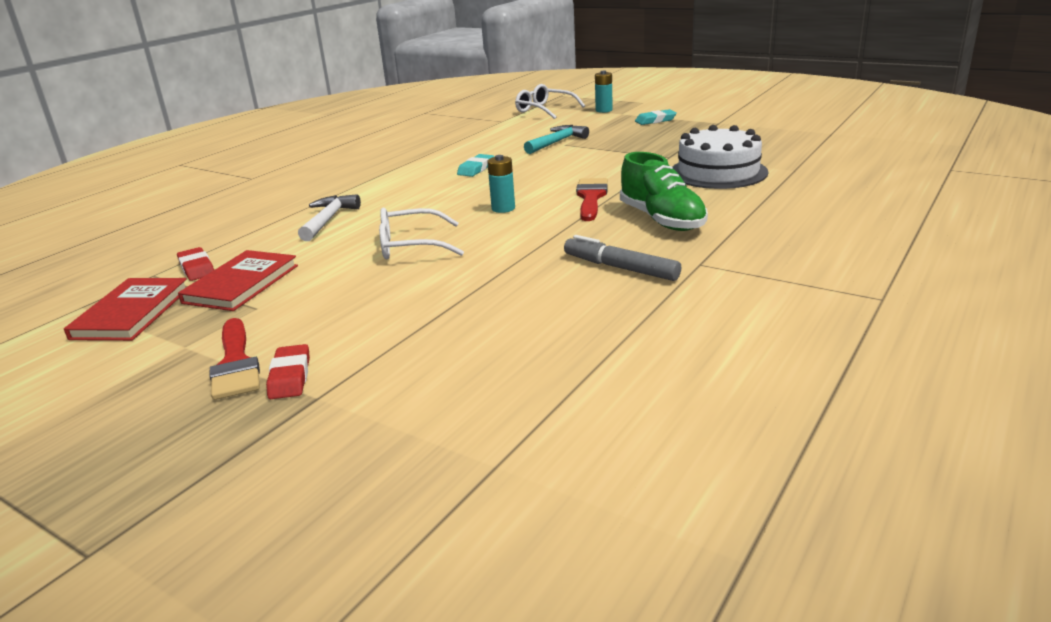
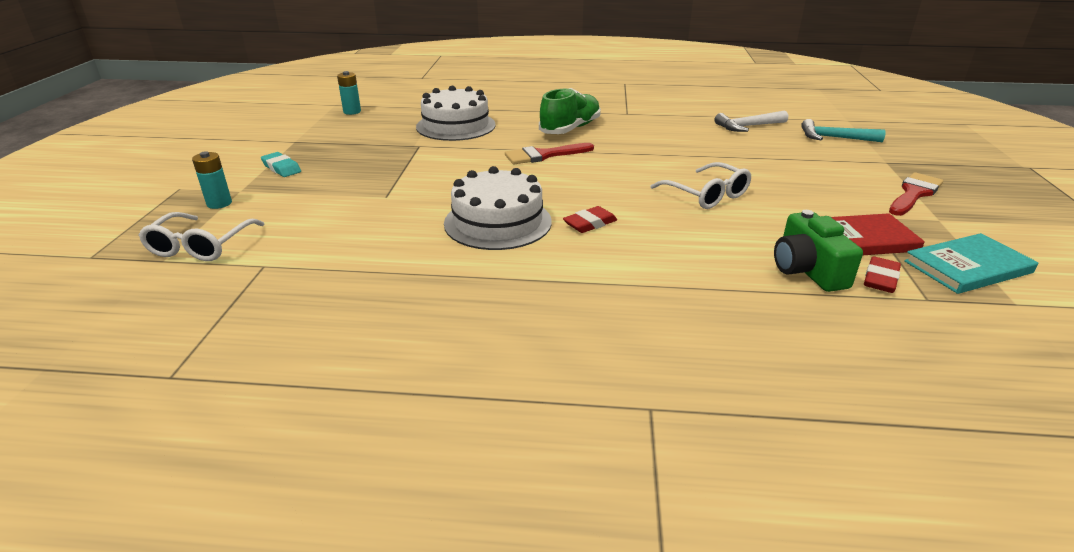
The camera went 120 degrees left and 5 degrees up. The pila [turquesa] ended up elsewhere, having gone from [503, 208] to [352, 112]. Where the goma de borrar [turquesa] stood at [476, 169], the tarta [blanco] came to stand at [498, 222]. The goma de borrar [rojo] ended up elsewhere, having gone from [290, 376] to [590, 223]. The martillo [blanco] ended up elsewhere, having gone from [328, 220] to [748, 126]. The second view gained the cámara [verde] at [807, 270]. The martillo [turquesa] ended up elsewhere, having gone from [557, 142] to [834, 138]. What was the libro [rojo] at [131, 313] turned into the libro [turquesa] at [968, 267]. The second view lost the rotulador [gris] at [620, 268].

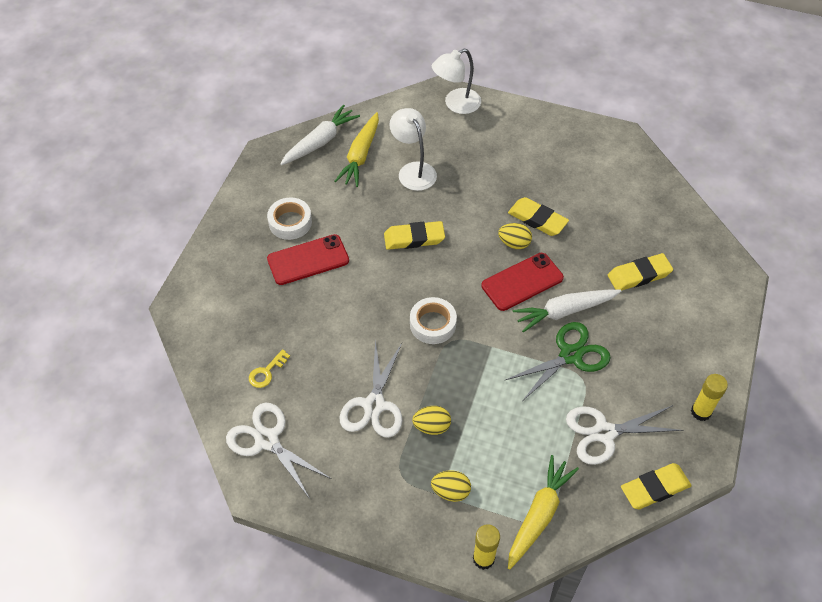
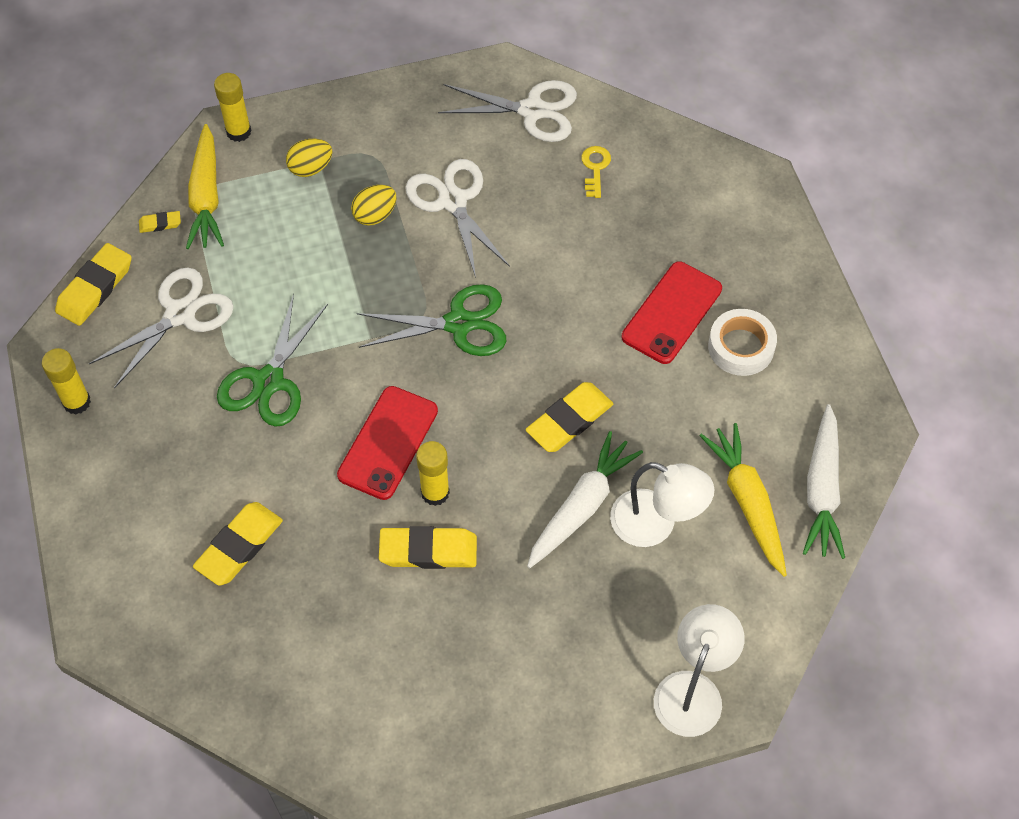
The camera went 145 degrees right and 5 degrees up. The second view gained the goma de borrar [amarillo] at [160, 224]. Where the cinta adhesiva [blanco] stood at [433, 324], the tijeras [verde] came to stand at [458, 323]. Where the huevo [amarillo] stood at [514, 243], the barra de pegamento [amarillo] came to stand at [435, 493]. The zanahoria [blanco] ended up elsewhere, having gone from [564, 312] to [581, 506].

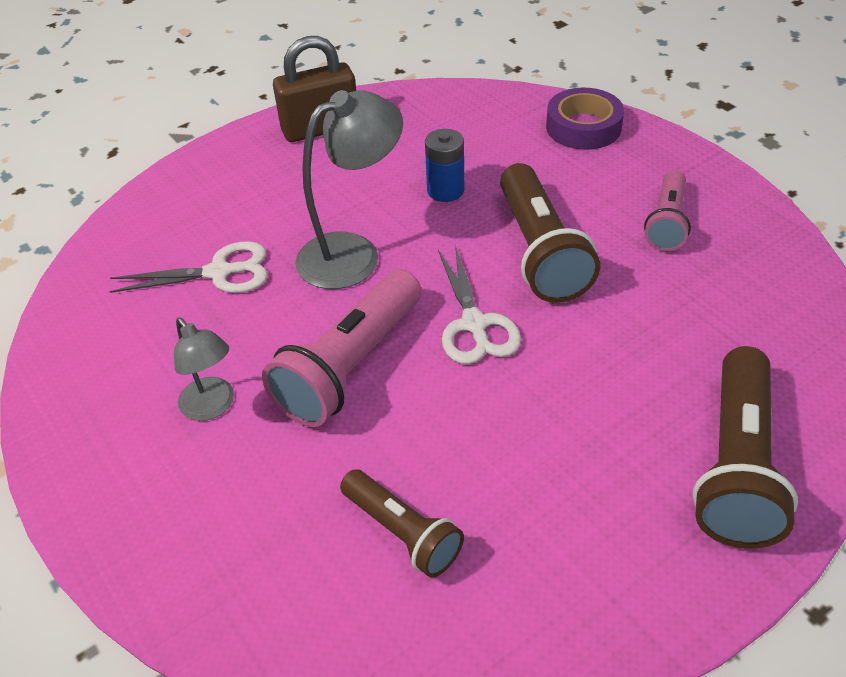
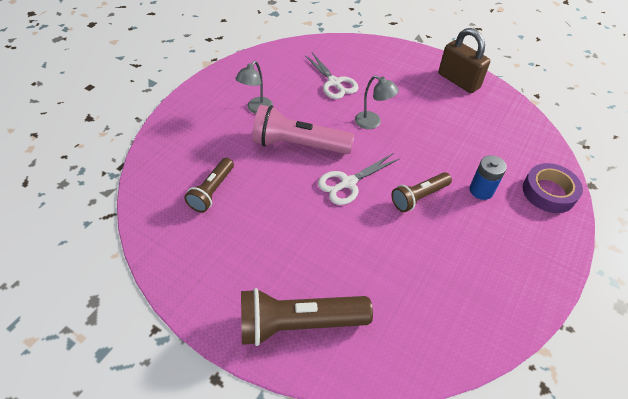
The camera went 65 degrees right and 5 degrees up. The size of the lámpara [gris] at [353, 253] changed by a factor of 0.59. The size of the lámpara de mano [marrón] at [540, 251] changed by a factor of 0.61. The pila [azul] ended up elsewhere, having gone from [445, 190] to [481, 190]. The second view lost the lámpara de mano [rosa] at [666, 222].

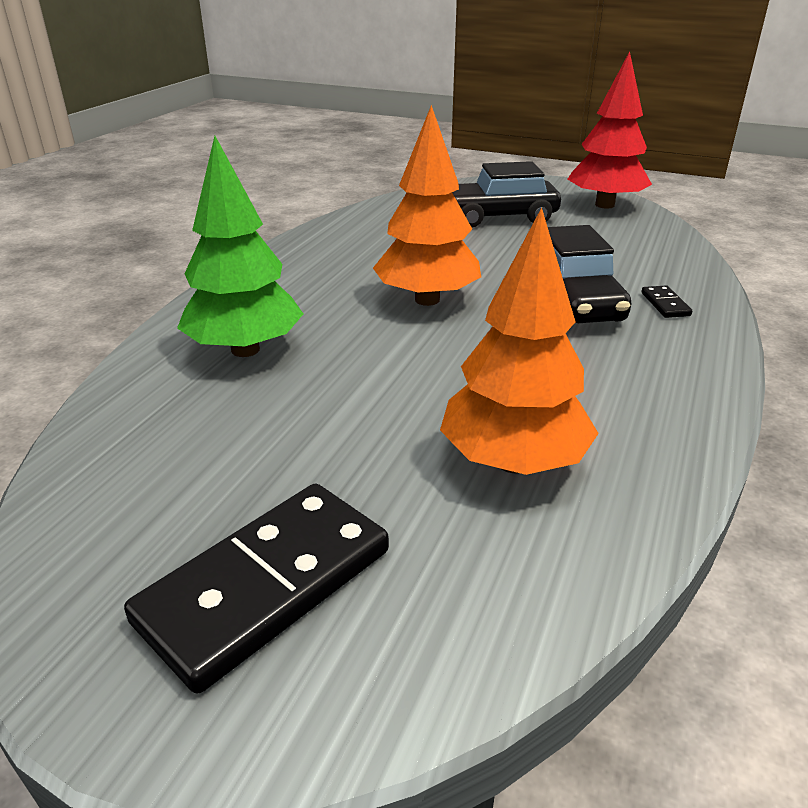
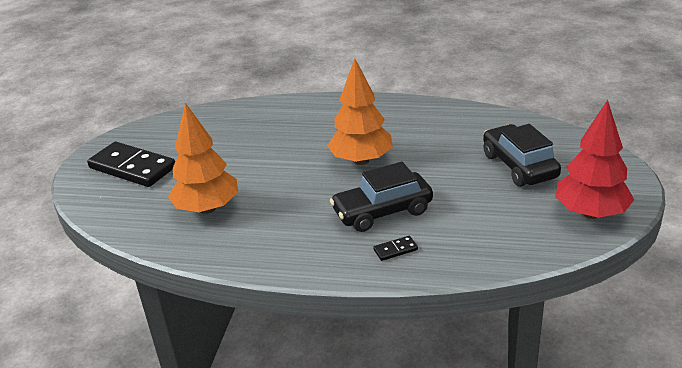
The camera went 80 degrees right and 0 degrees up. The second view lost the árbol [verde] at [245, 350].

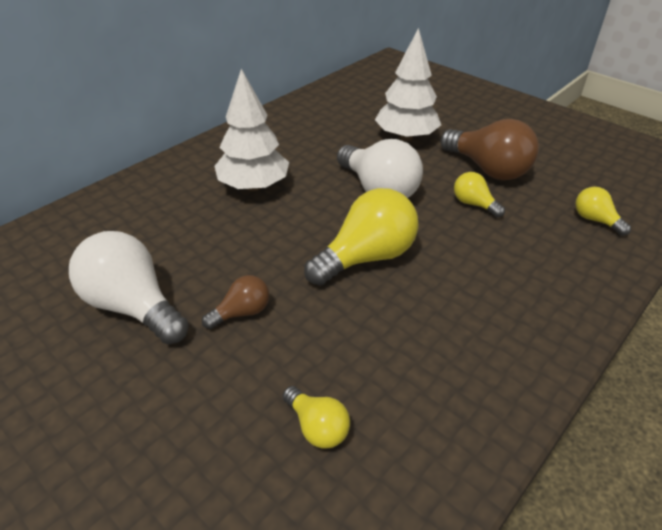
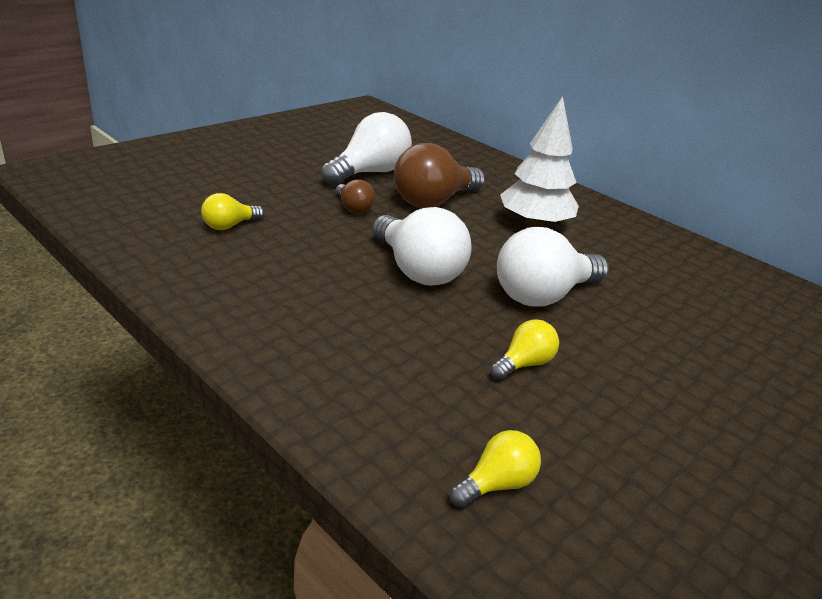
The camera went 90 degrees right and 10 degrees down. What was the bombilla [amarillo] at [366, 257] turned into the bombilla [blanco] at [417, 270]. The bombilla [marrón] ended up elsewhere, having gone from [488, 169] to [434, 201]. The second view lost the árbol [blanco] at [406, 137].

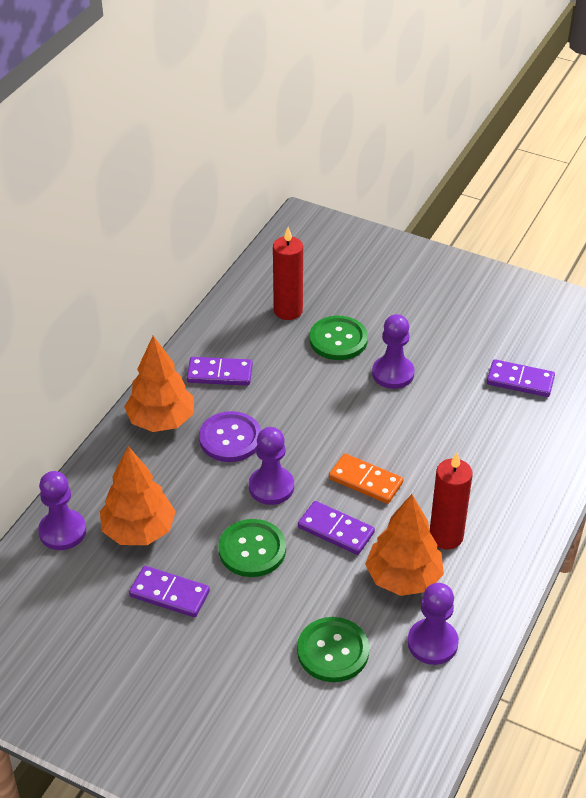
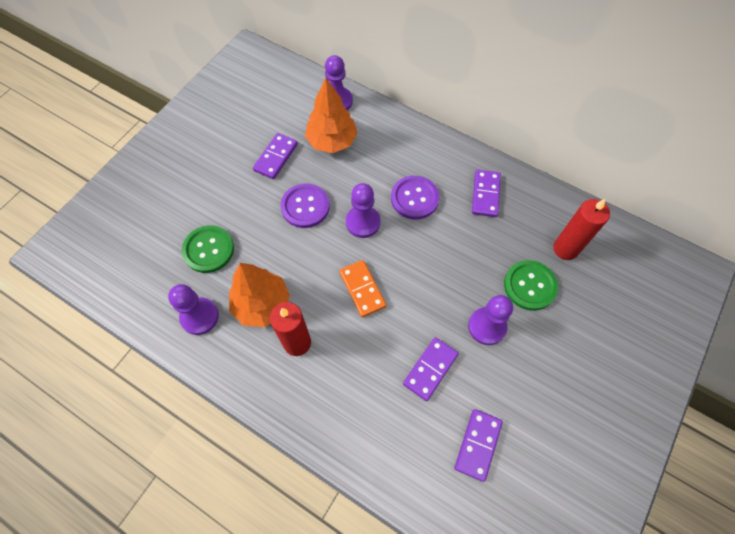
The camera went 95 degrees right and 20 degrees up. What was the botón [verde] at [252, 550] turned into the botón [morado] at [305, 206]. The ficha de dominó [naranja] at [365, 481] ended up facing another way, 60 degrees counterclockwise from before. The ficha de dominó [morado] ended up elsewhere, having gone from [336, 530] to [430, 369]. The second view lost the árbol [naranja] at [161, 421].

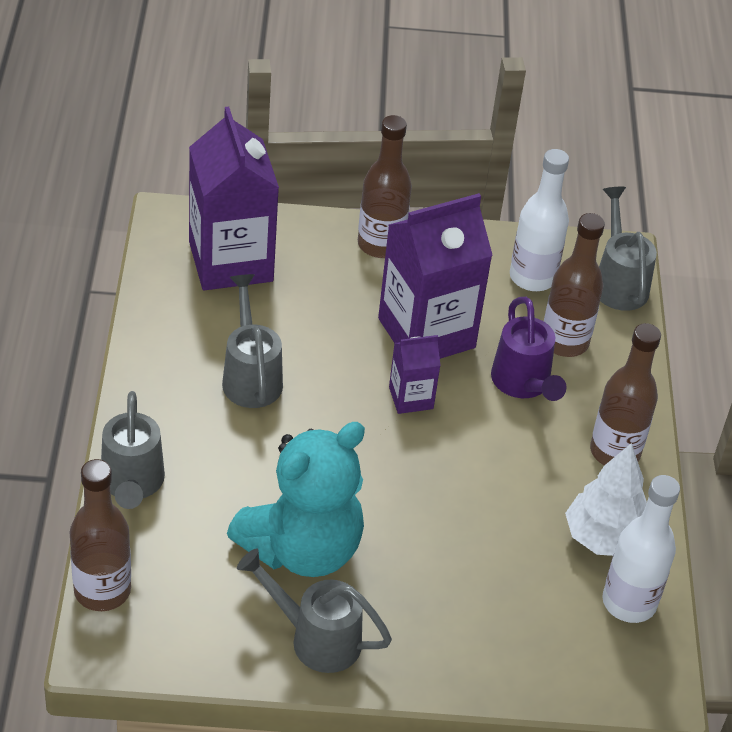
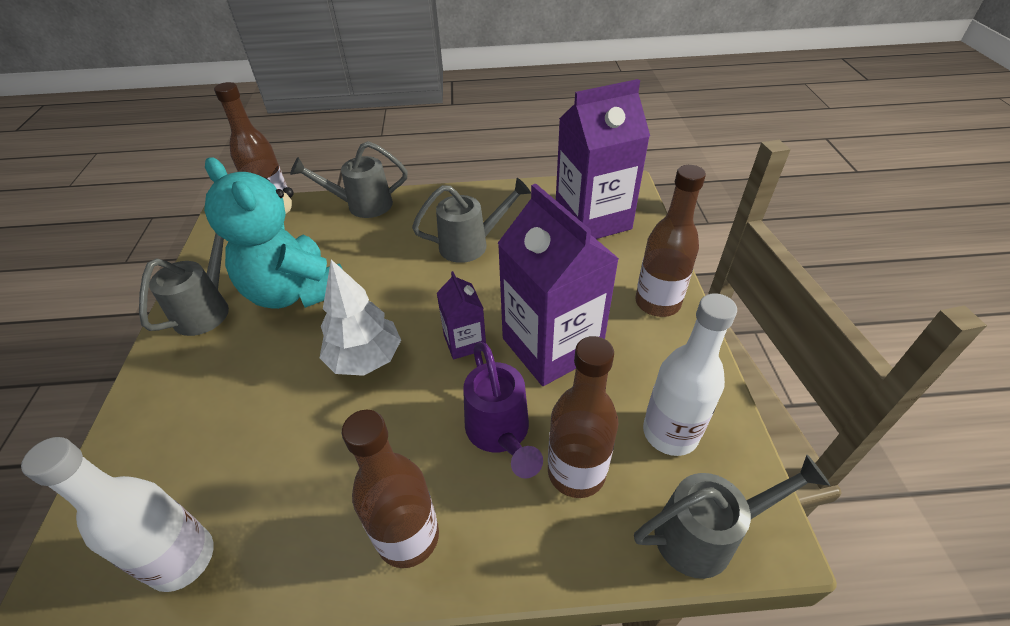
The camera went 90 degrees right and 0 degrees up. The árbol [blanco] ended up elsewhere, having gone from [604, 538] to [365, 359]. The regadera [morado] at [523, 384] ended up facing another way, 90 degrees counterclockwise from before.

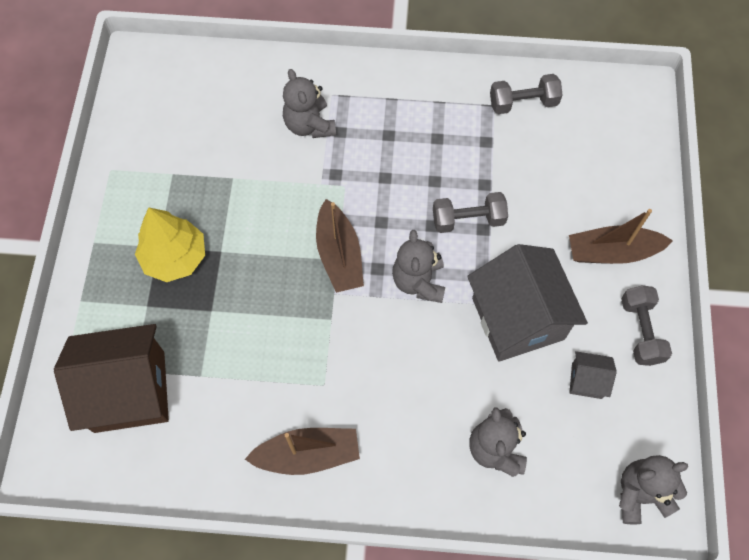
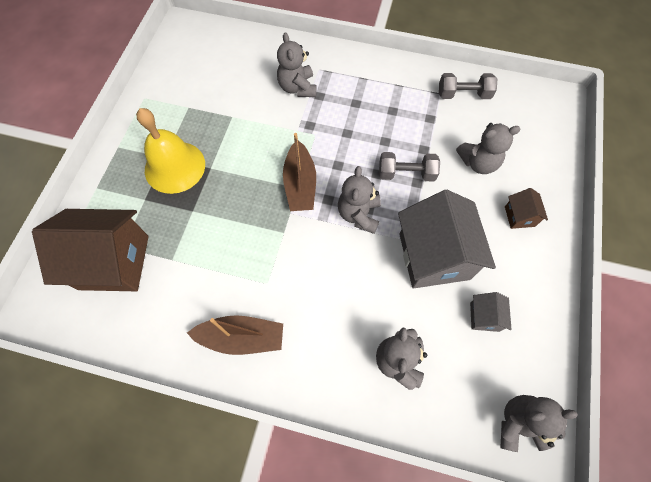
The camera went 10 degrees right and 0 degrees up. Where the árbol [amarillo] stood at [175, 257], the campana [amarillo] came to stand at [175, 167]. The second view gained the osito [gris] at [478, 162]. The casa [gris] at [586, 380] ended up facing another way, 75 degrees clockwise from before. Where the barco [marrón] stood at [612, 252], the casa [marrón] came to stand at [519, 216]. The second view lost the mancuerna [gris] at [641, 331].

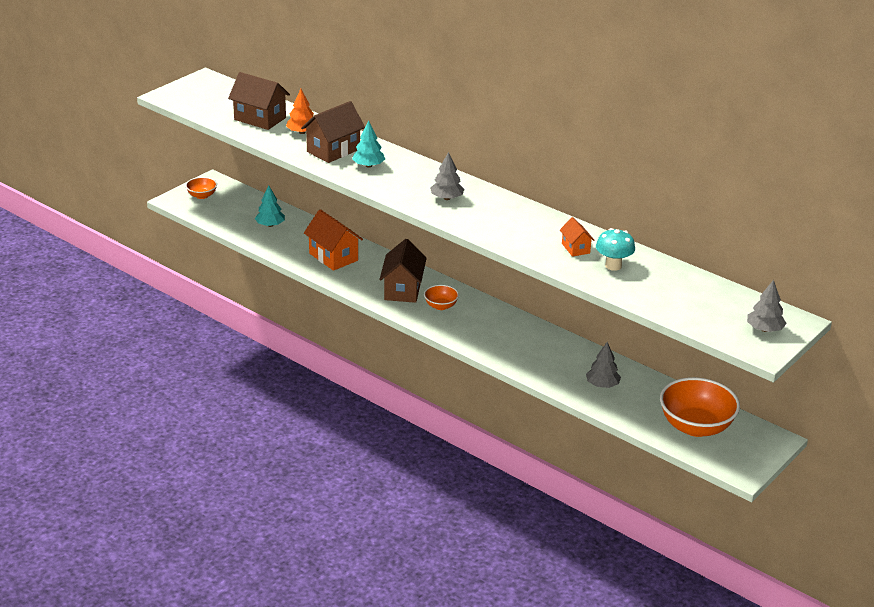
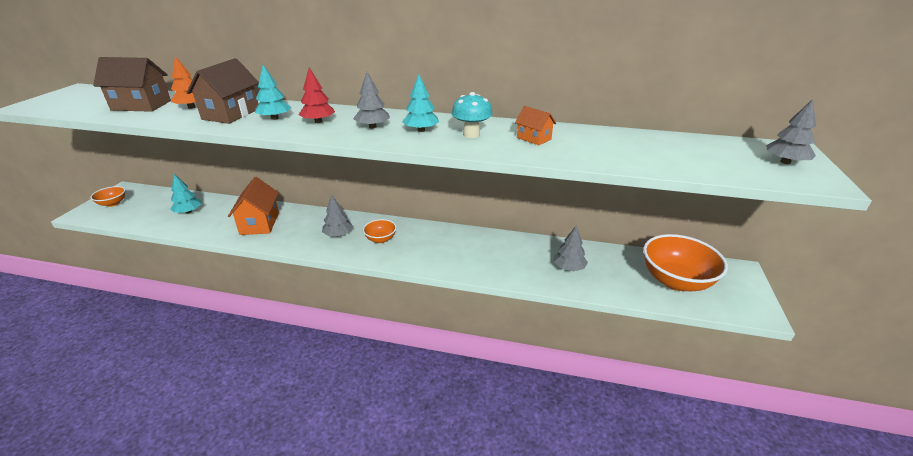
The camera went 25 degrees left and 0 degrees up. The casa [naranja] at [333, 257] ended up facing another way, 60 degrees clockwise from before. The second view gained the árbol [rojo] at [318, 121]. Where the casa [marrón] stood at [403, 290], the árbol [gris] came to stand at [338, 234]. The second view gained the árbol [turquesa] at [421, 130]. The seta [turquesa] ended up elsewhere, having gone from [613, 266] to [471, 134].

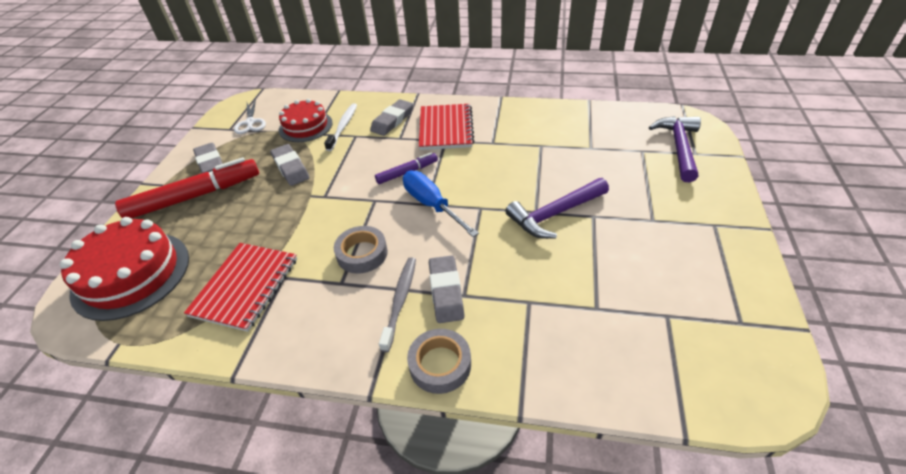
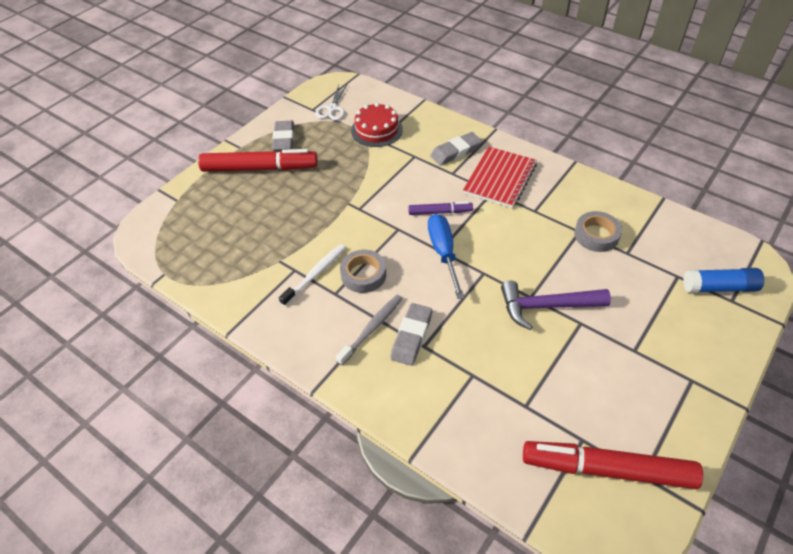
The camera went 25 degrees right and 5 degrees up. The cepillo de dientes [blanco] ended up elsewhere, having gone from [343, 126] to [315, 274]. The second view gained the rotulador [rojo] at [607, 470]. The cinta adhesiva [gris] ended up elsewhere, having gone from [440, 364] to [596, 235]. Where the martillo [morado] stood at [679, 147], the barra de pegamento [azul] came to stand at [719, 287]. The second view lost the tarta [rojo] at [131, 274]. The second view lost the cuaderno [rojo] at [245, 287]. The second view lost the goma de borrar [gris] at [290, 168].

